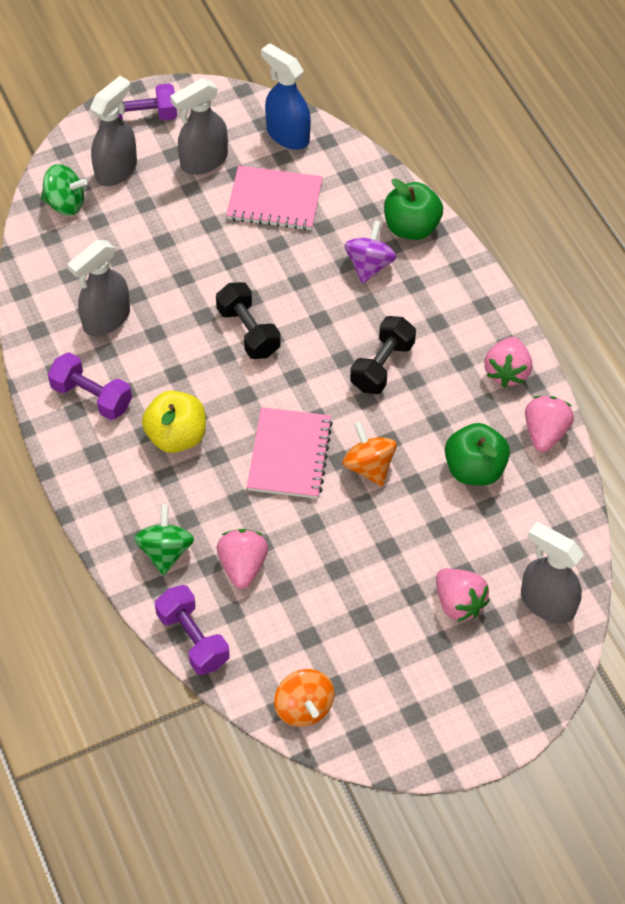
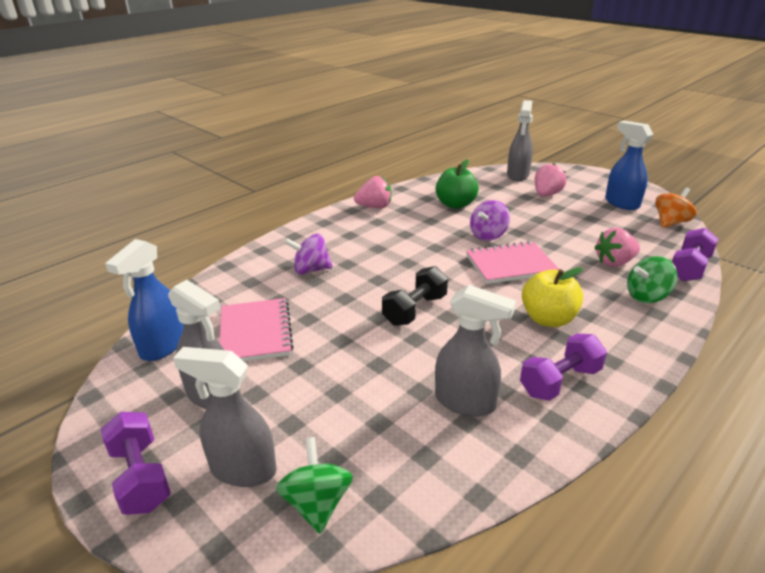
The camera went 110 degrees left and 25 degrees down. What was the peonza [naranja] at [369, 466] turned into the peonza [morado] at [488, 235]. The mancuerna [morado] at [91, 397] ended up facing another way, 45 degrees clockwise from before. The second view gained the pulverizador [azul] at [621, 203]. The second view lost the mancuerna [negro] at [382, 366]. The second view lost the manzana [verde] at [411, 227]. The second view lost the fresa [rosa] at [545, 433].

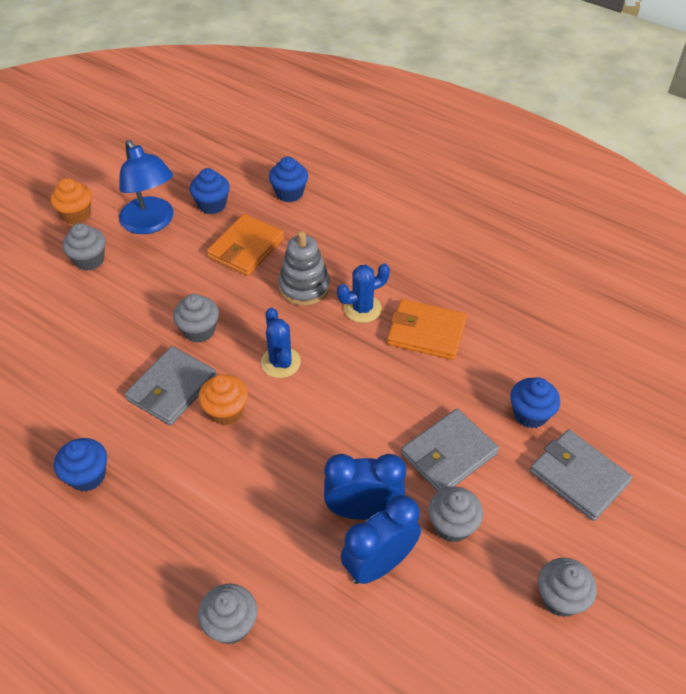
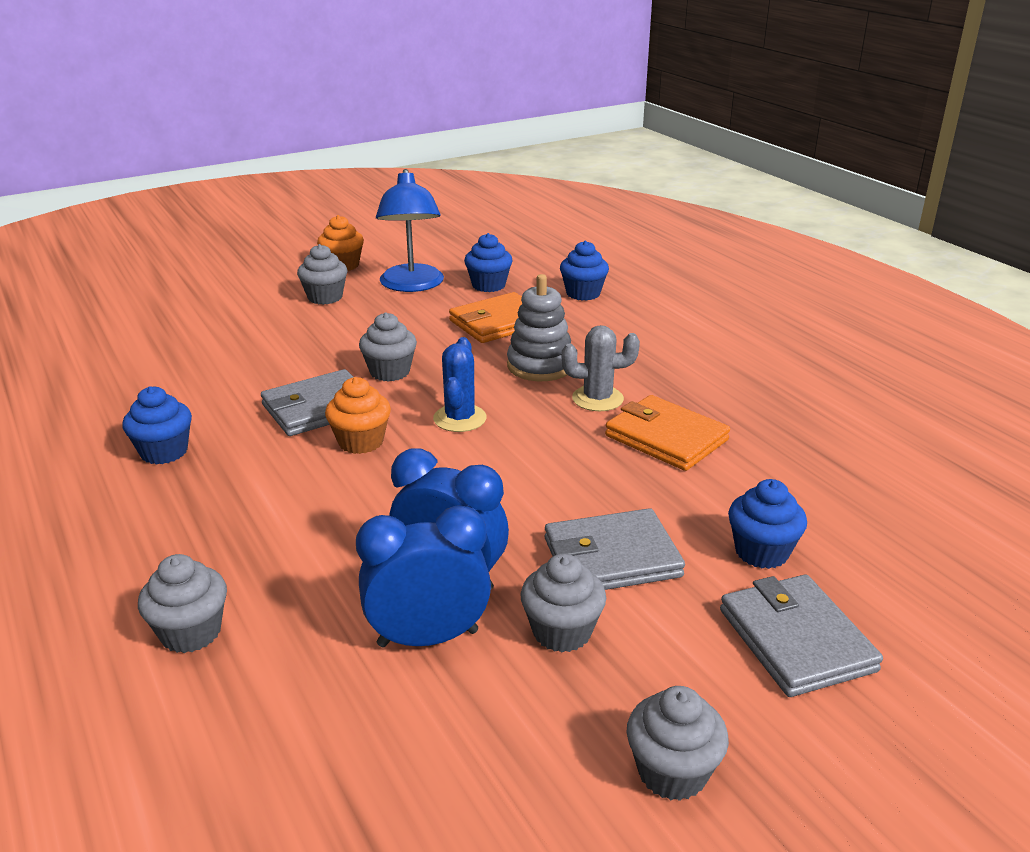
The camera went 25 degrees right and 20 degrees down. What was the cactus [azul] at [362, 309] turned into the cactus [gris] at [597, 399].

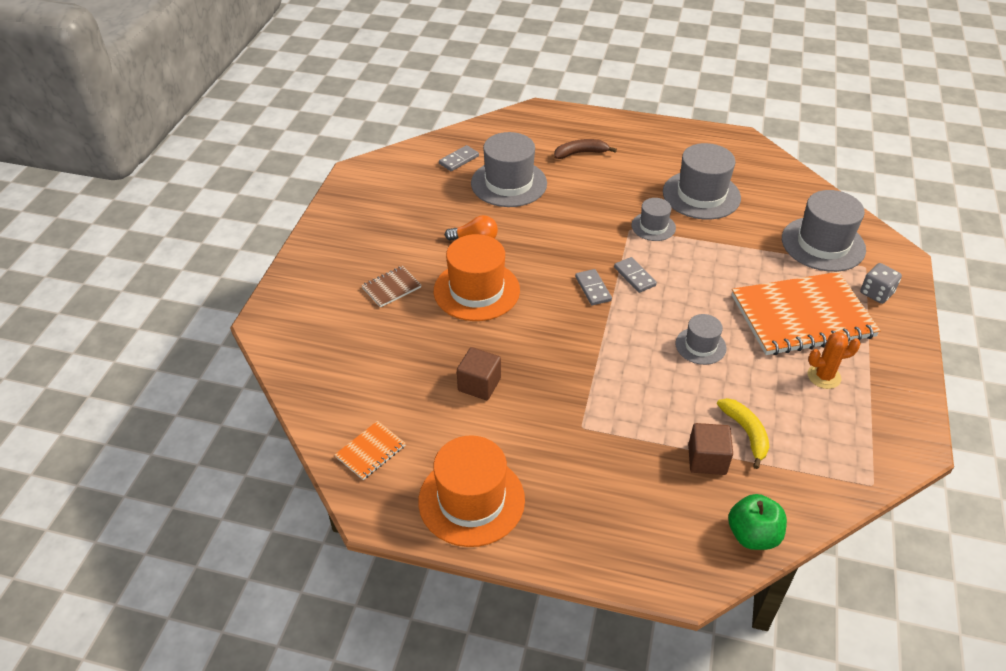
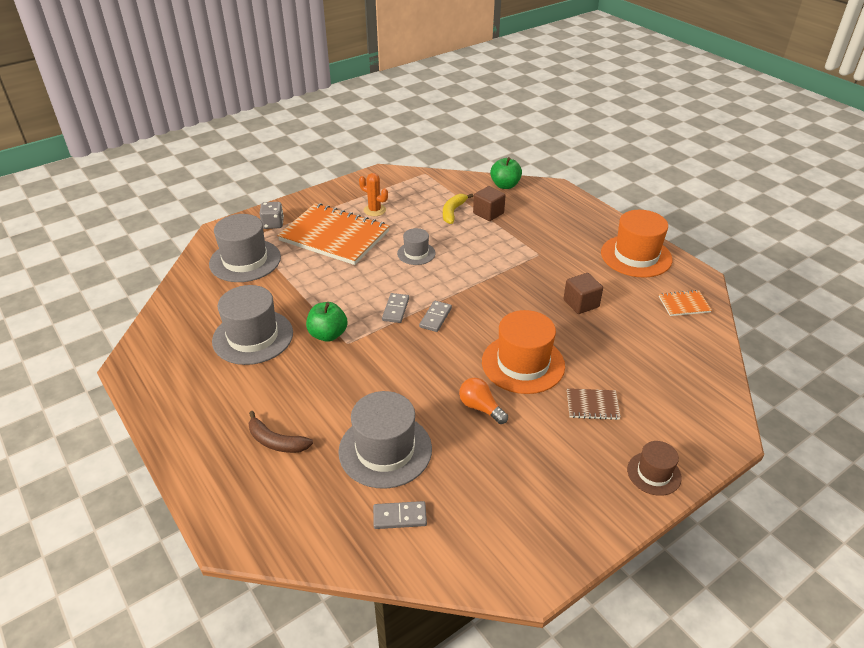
The camera went 140 degrees left and 5 degrees down. Where the sombrero [gris] stood at [653, 226], the manzana [verde] came to stand at [328, 334]. The second view gained the sombrero [marrón] at [654, 473].

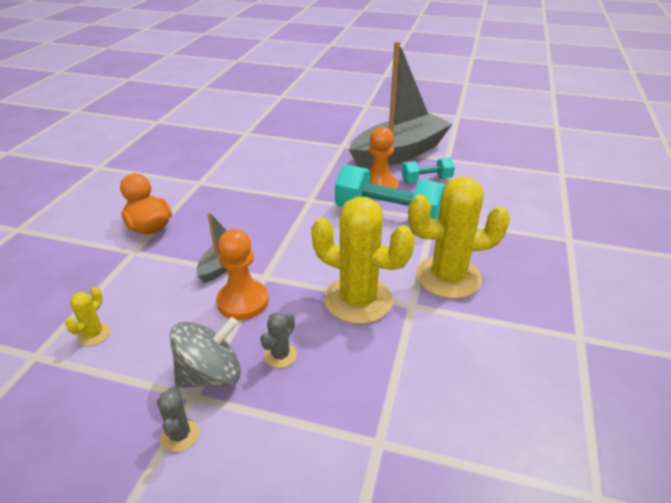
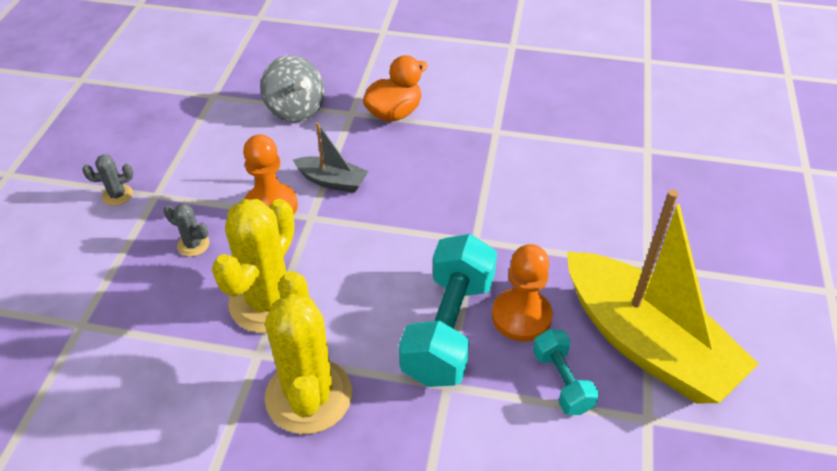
The camera went 85 degrees right and 10 degrees up. The peonza [gris] ended up elsewhere, having gone from [210, 374] to [295, 109]. What was the barco [gris] at [399, 153] turned into the barco [amarillo] at [646, 343]. The second view lost the cactus [amarillo] at [94, 334].

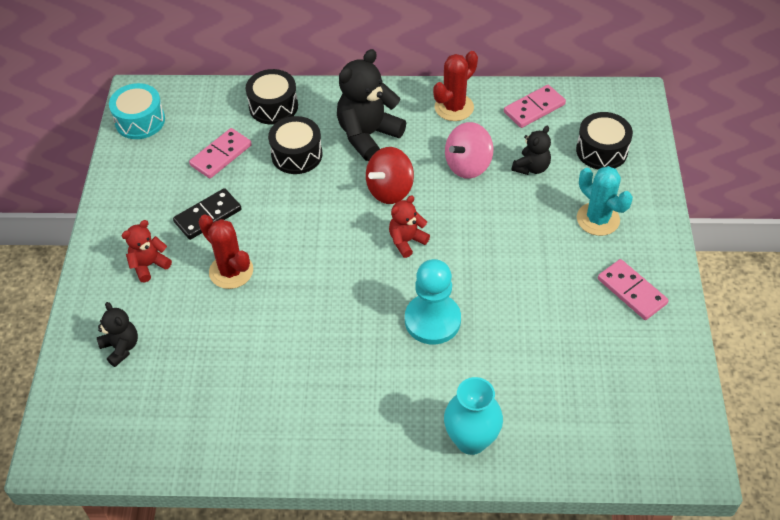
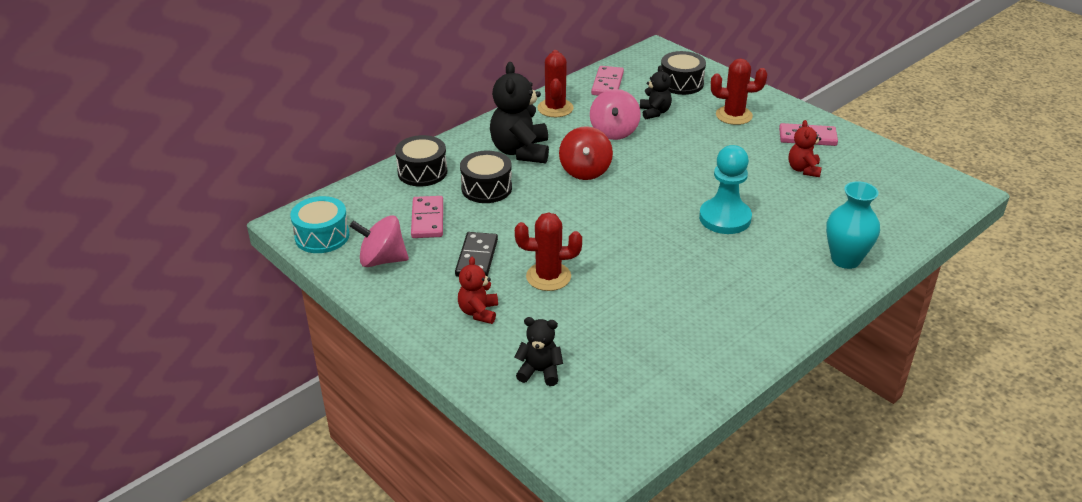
The camera went 45 degrees left and 15 degrees down. The second view gained the peonza [rosa] at [382, 260]. What was the cactus [turquesa] at [598, 219] turned into the cactus [rojo] at [734, 115]. The osito [rojo] ended up elsewhere, having gone from [406, 241] to [803, 169].

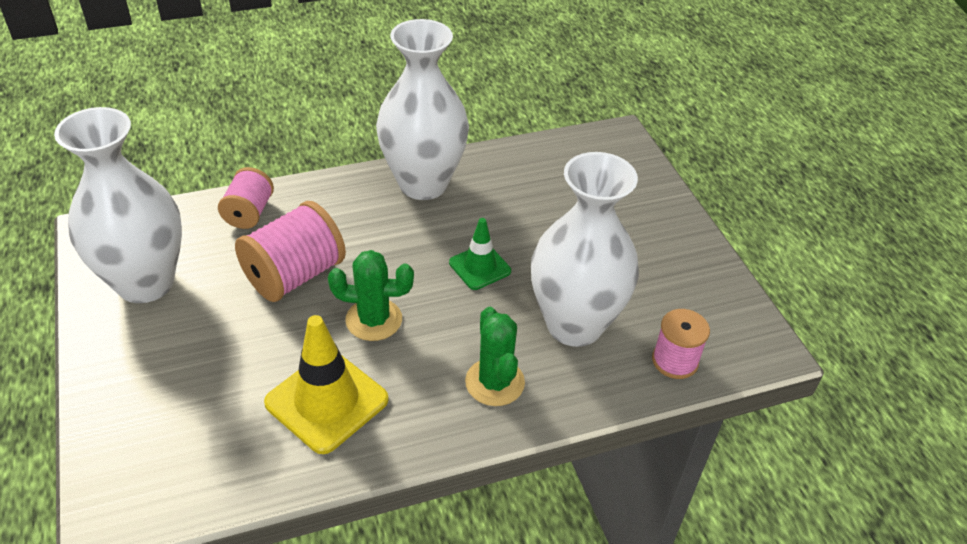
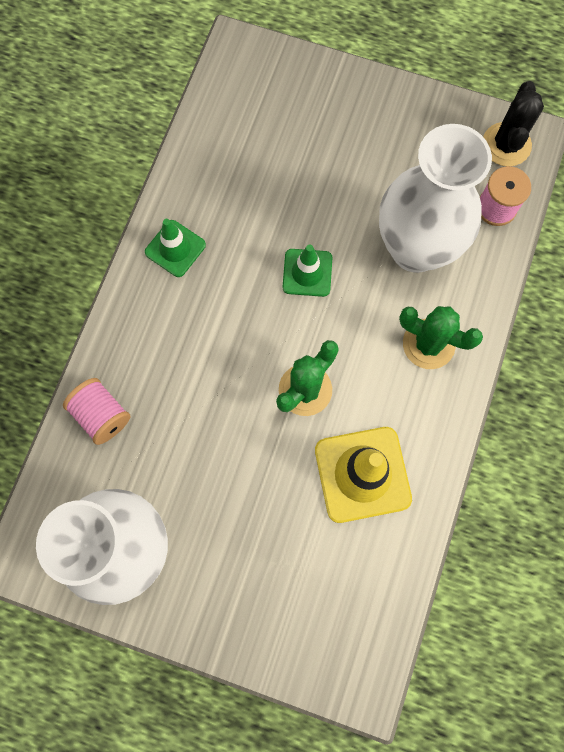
The camera went 50 degrees left and 30 degrees up. Where the florero [blanco] stood at [423, 184], the cono de tráfico [verde] came to stand at [175, 248]. The second view gained the cactus [negro] at [506, 144]. The second view lost the carrete [rosa] at [294, 275].

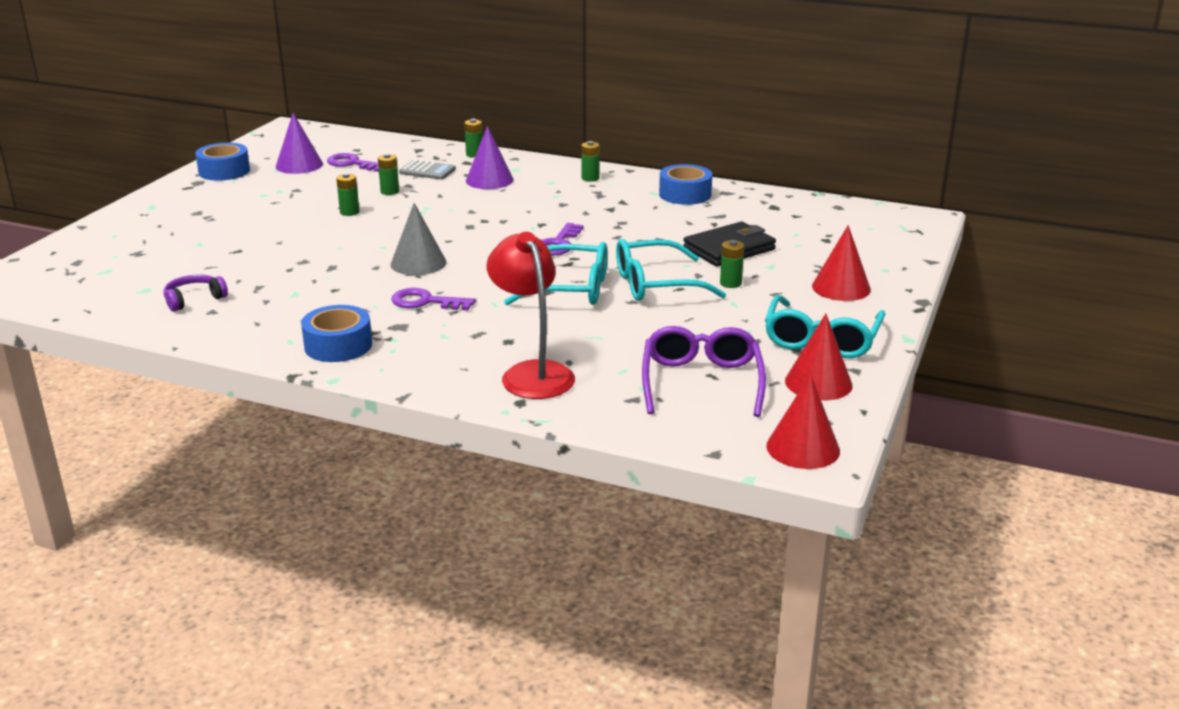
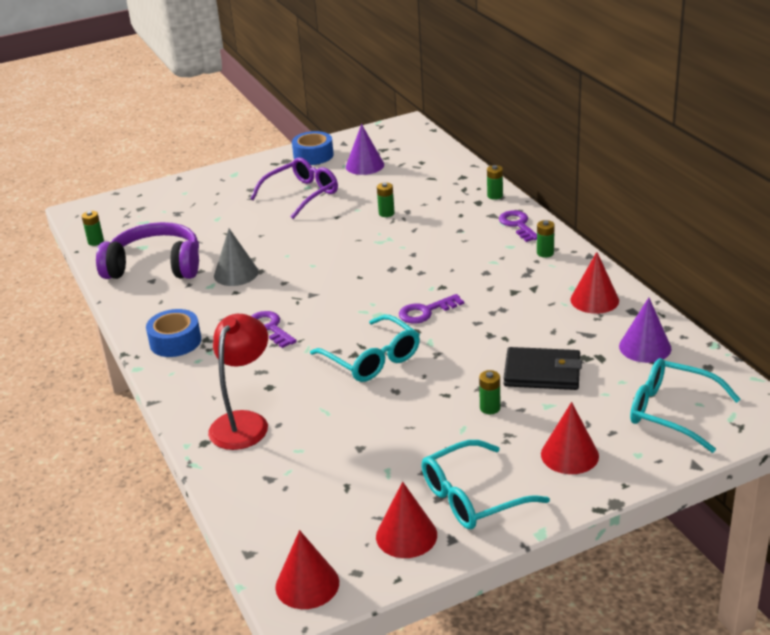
The camera went 45 degrees right and 5 degrees up. The pila [verde] ended up elsewhere, having gone from [349, 212] to [96, 241]. The size of the auriculares [morado] at [194, 299] changed by a factor of 2.23. The cono [gris] ended up elsewhere, having gone from [418, 263] to [236, 273]. The gafas [morado] ended up elsewhere, having gone from [701, 381] to [302, 194]. The llave [morado] ended up elsewhere, having gone from [352, 163] to [517, 225]. Where the cinta adhesiva [azul] stood at [685, 194], the cono [rojo] came to stand at [594, 300]. The cono [morado] ended up elsewhere, having gone from [489, 180] to [645, 347]. The gafas [turquesa] ended up elsewhere, having gone from [654, 284] to [670, 412]. The second view lost the calculadora [gris] at [427, 171].

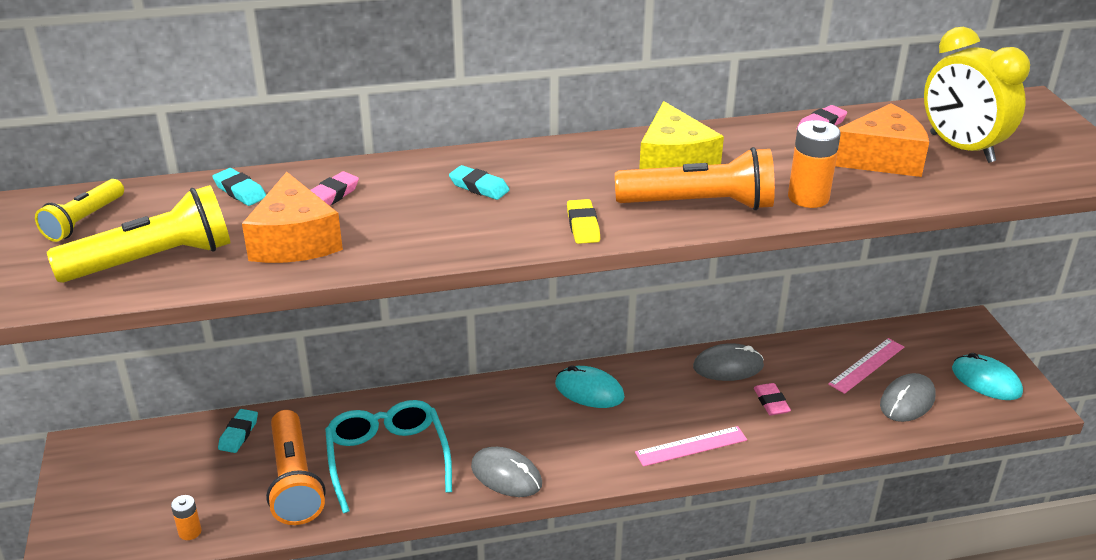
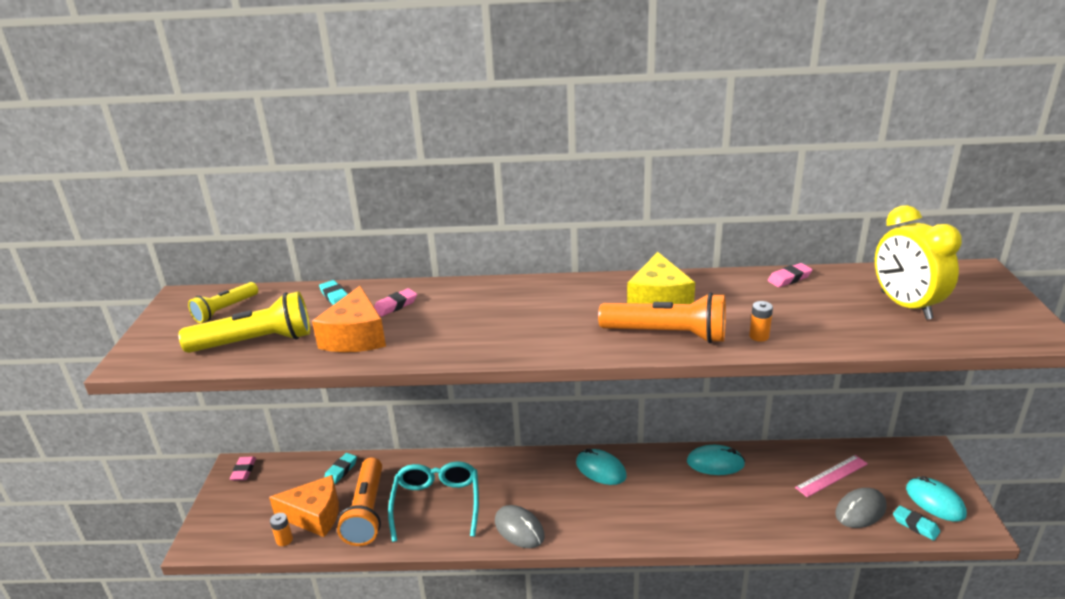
The camera went 15 degrees right and 5 degrees down. The goma de borrar [rosa] ended up elsewhere, having gone from [771, 402] to [244, 471]. The queso [naranja] ended up elsewhere, having gone from [881, 159] to [314, 515]. What was the ratón [gris] at [728, 366] turned into the ratón [turquesa] at [715, 463]. The size of the pila [naranja] at [808, 197] changed by a factor of 0.58. The goma de borrar [turquesa] ended up elsewhere, having gone from [479, 187] to [915, 525]. The second view lost the goma de borrar [amarillo] at [583, 226]. The second view lost the regla [rosa] at [691, 446].

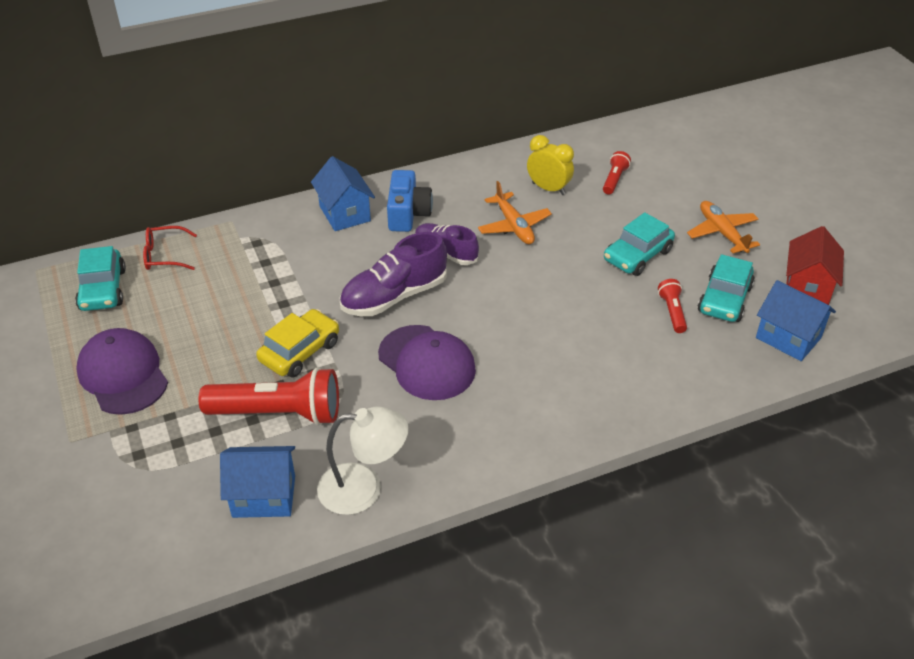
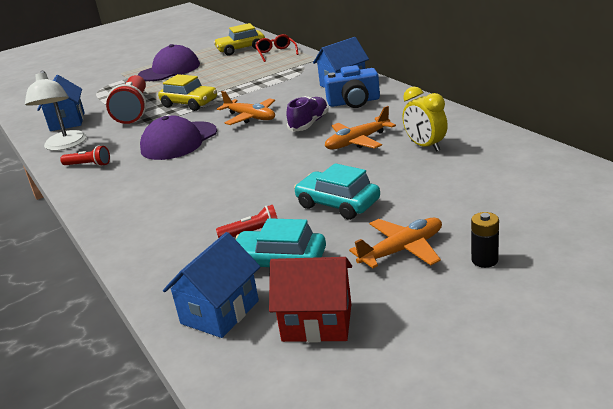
The camera went 85 degrees right and 15 degrees down. The lámpara de mano [rojo] ended up elsewhere, having gone from [614, 179] to [88, 165]. What was the coche [turquesa] at [103, 289] turned into the coche [amarillo] at [241, 49]. Where the zapato [morado] stood at [394, 296], the avión [naranja] came to stand at [250, 117]. The despertador [amarillo] at [548, 189] ended up facing another way, 120 degrees clockwise from before. The second view gained the pila [negro] at [484, 260].

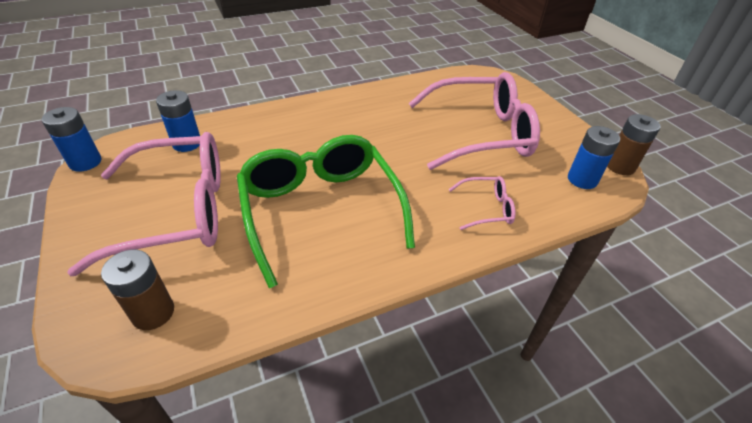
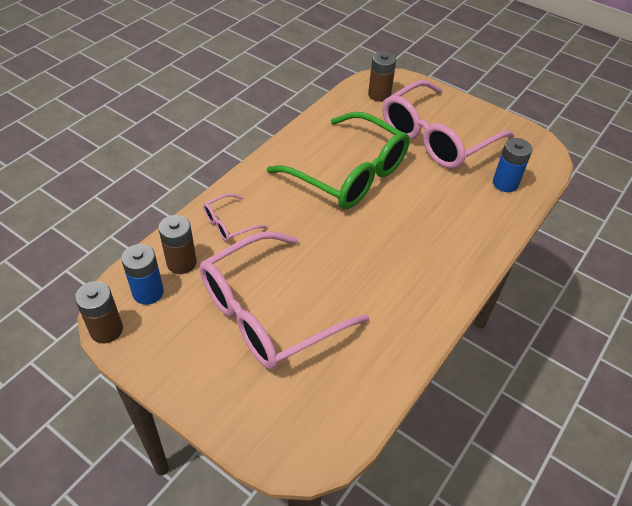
The camera went 150 degrees right and 5 degrees up. The second view gained the pila [marrón] at [181, 263]. The second view lost the pila [azul] at [85, 162].

